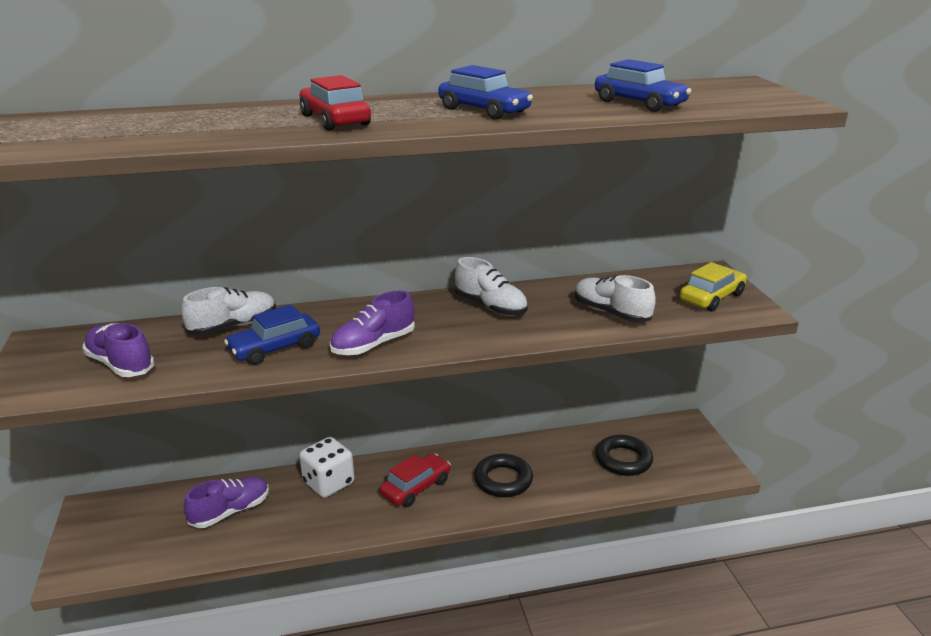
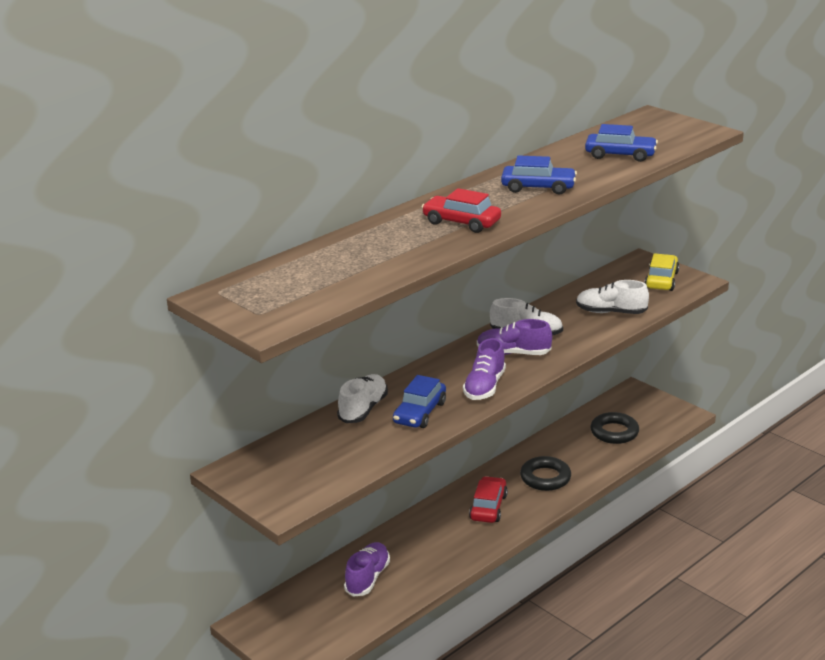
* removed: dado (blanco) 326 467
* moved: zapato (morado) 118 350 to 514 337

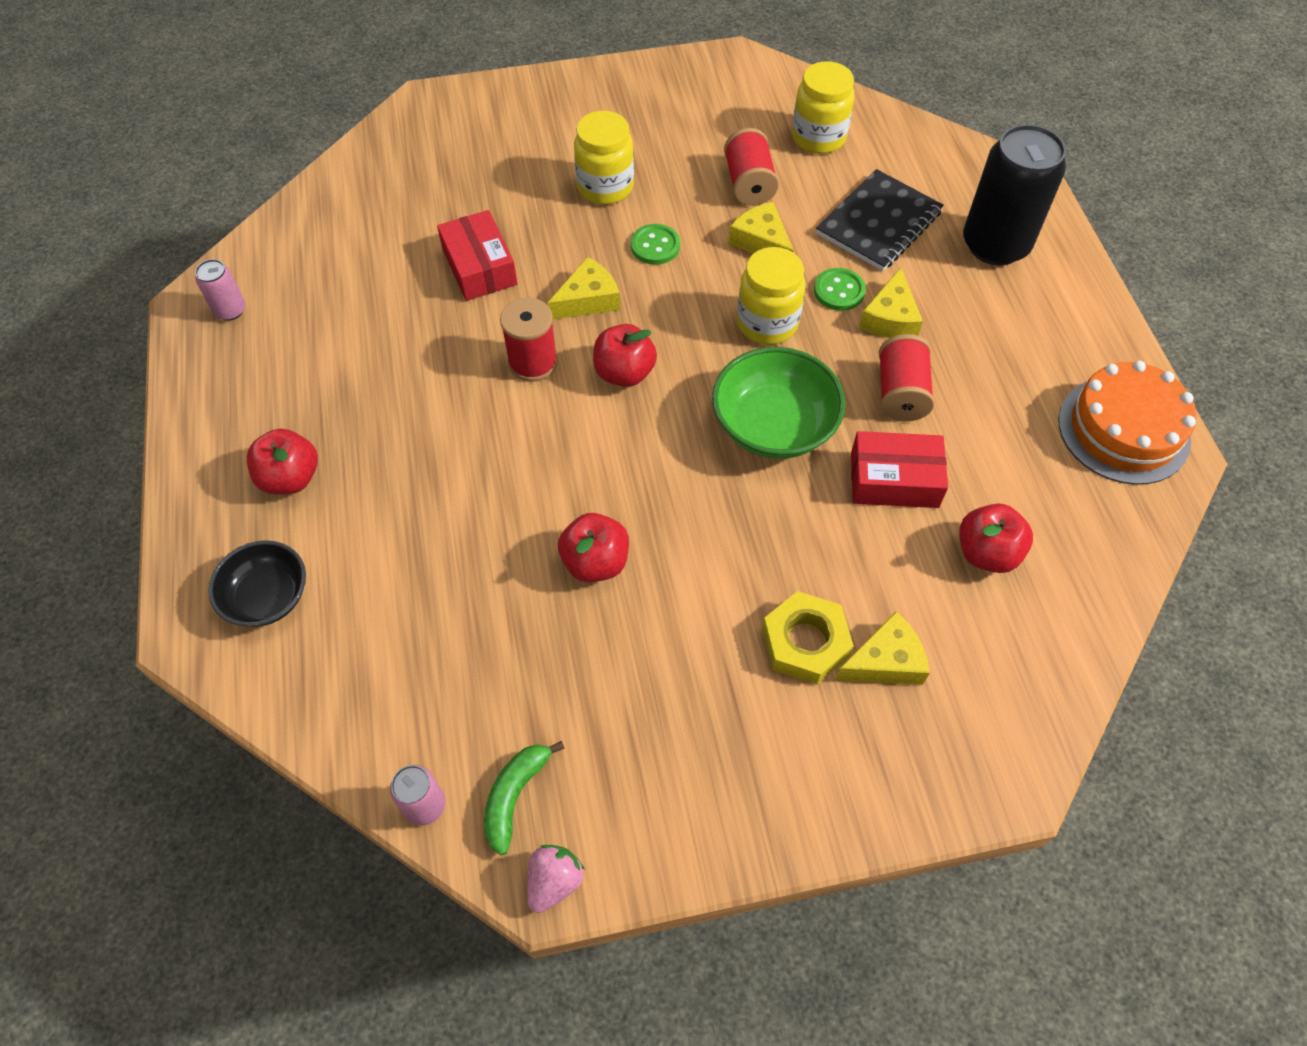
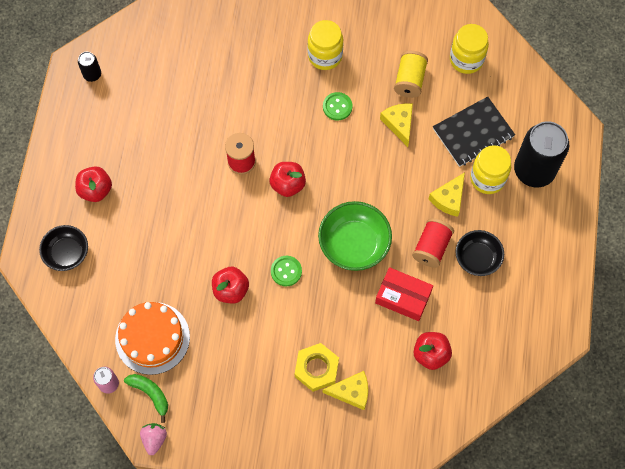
* removed: caja (rojo) 477 255
* removed: queso (amarillo) 583 288
* added: cuenco (negro) 480 253
* moved: tarro (amarillo) 771 296 to 490 169
* moved: botón (verde) 840 289 to 286 271
* moved: tarta (naranja) 1127 423 to 152 338
* recoloured: lata (rosa) 220 290 to lata (negro) 89 67
* recoloured: carrete (rojo) 751 167 to carrete (amarillo) 411 74
* turned: plátano (verde) 524 798 = 146 398 90 degrees clockwise
* turned: fresa (rosa) 556 879 = 153 439 45 degrees counterclockwise

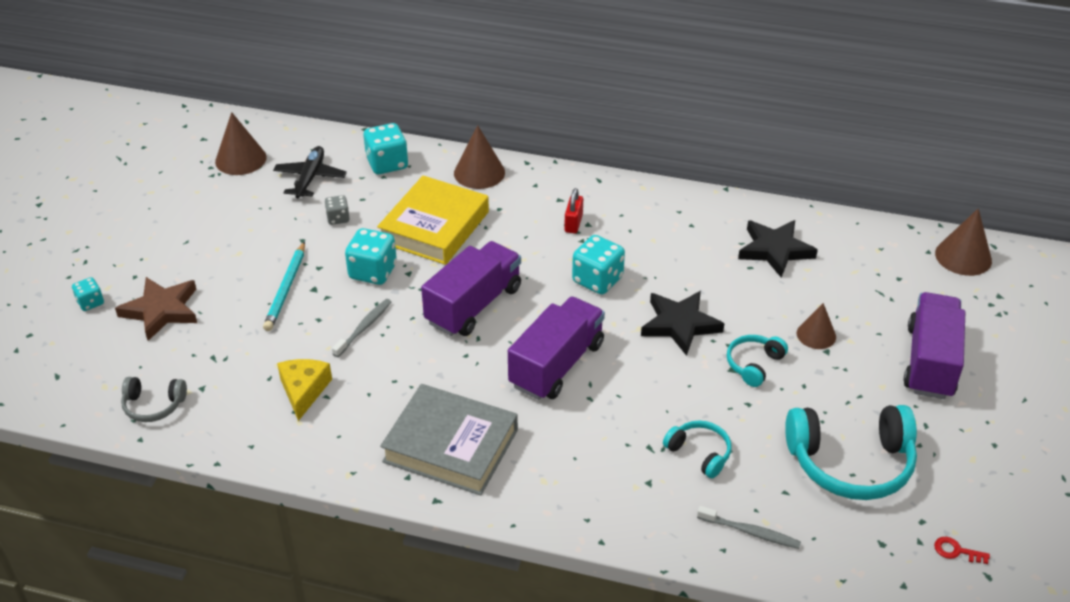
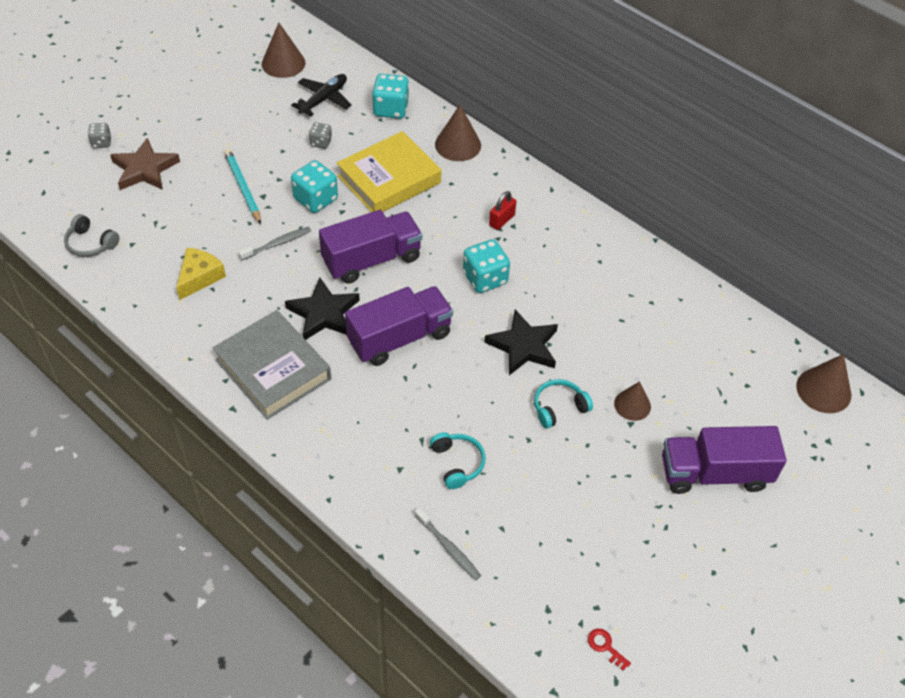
* removed: auriculares (turquesa) 851 452
* moved: estrella (negro) 778 249 to 322 308
* recoloured: dado (turquesa) 88 294 to dado (gris) 99 135
* turned: lápiz (turquesa) 284 286 = 242 186 120 degrees clockwise
* turned: camión (morado) 934 345 = 724 460 135 degrees counterclockwise

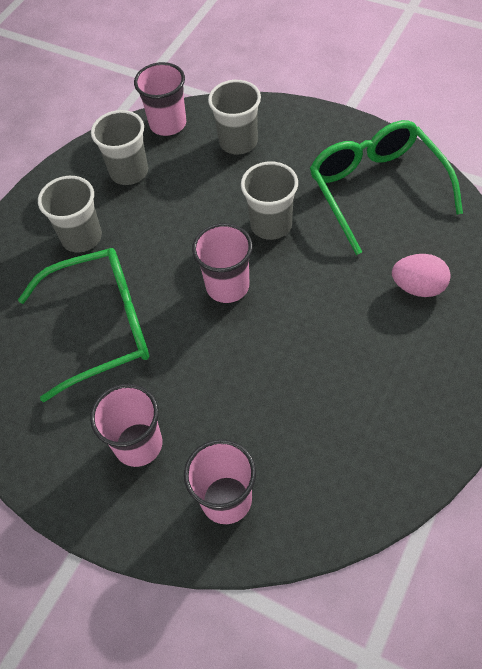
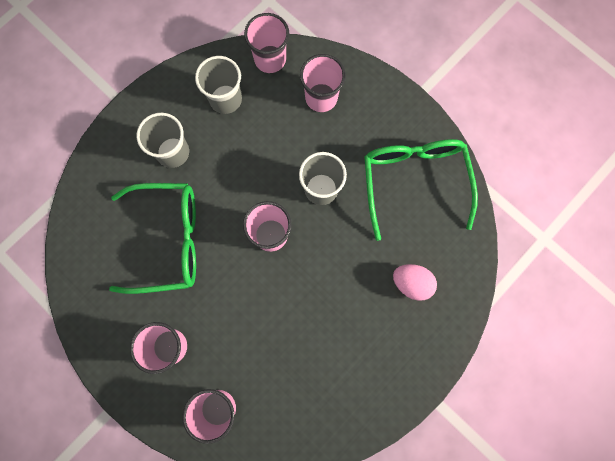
* recoloured: vaso (gris) 234 117 to vaso (rosa) 323 83

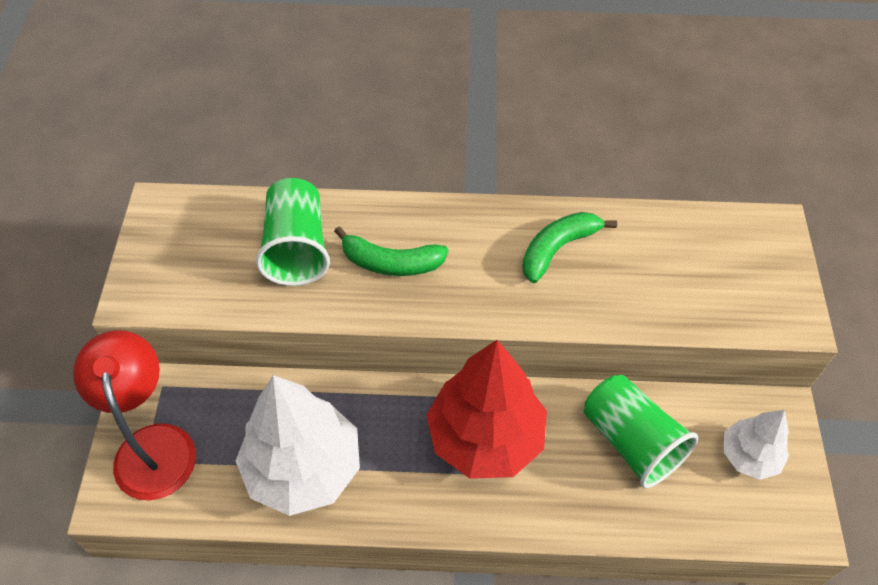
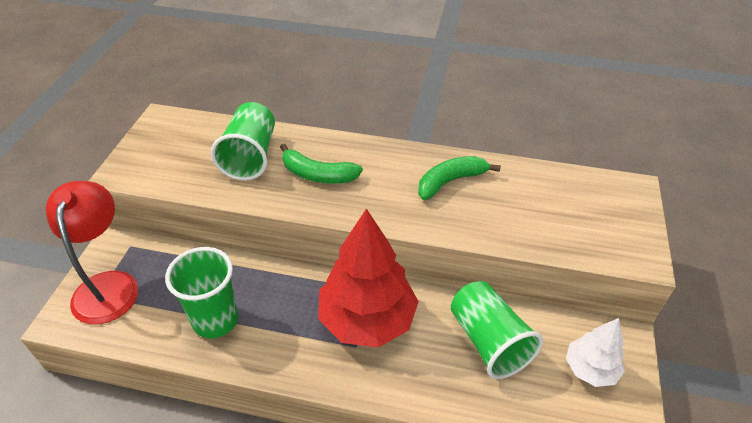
* replaced: árbol (blanco) 298 445 to vaso (verde) 202 292

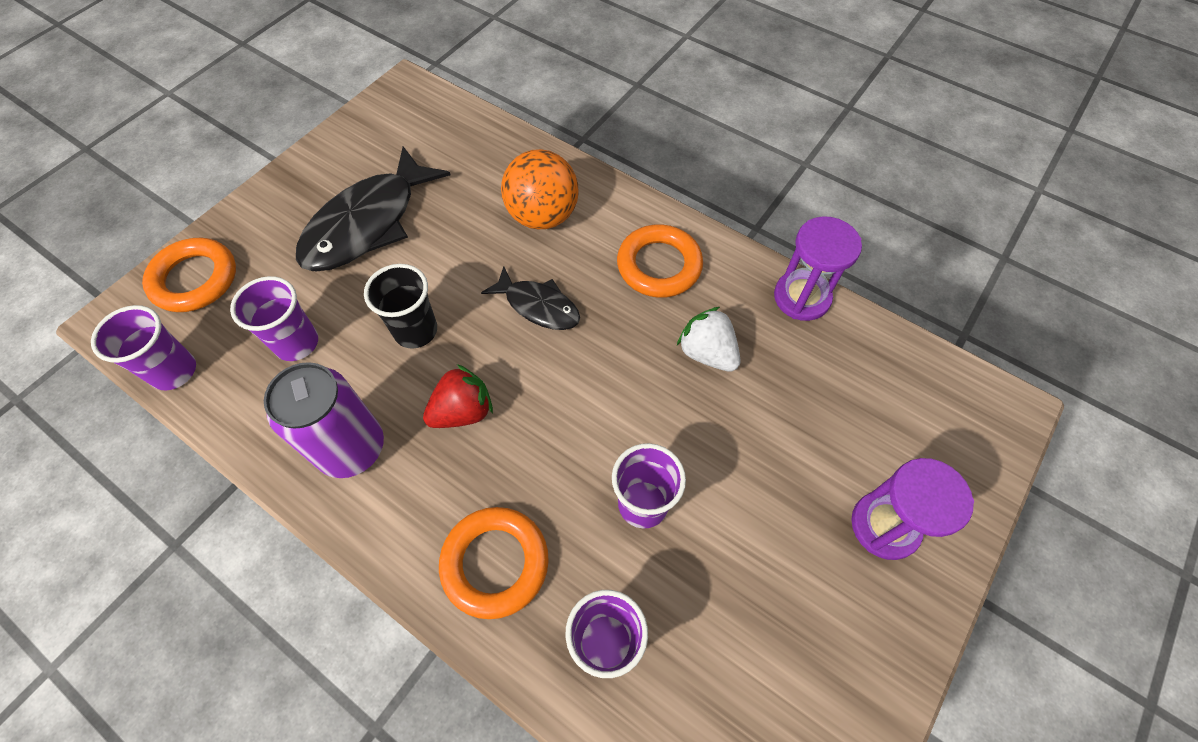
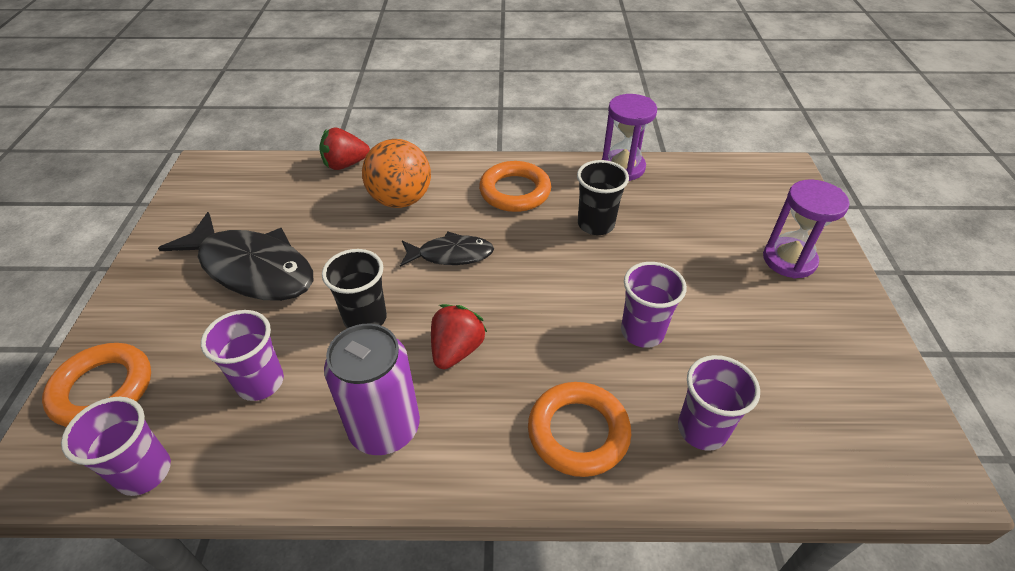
* added: fresa (rojo) 344 148
* replaced: fresa (blanco) 709 339 to vaso (negro) 603 197
* turned: pez (negro) 373 208 = 236 256 60 degrees counterclockwise

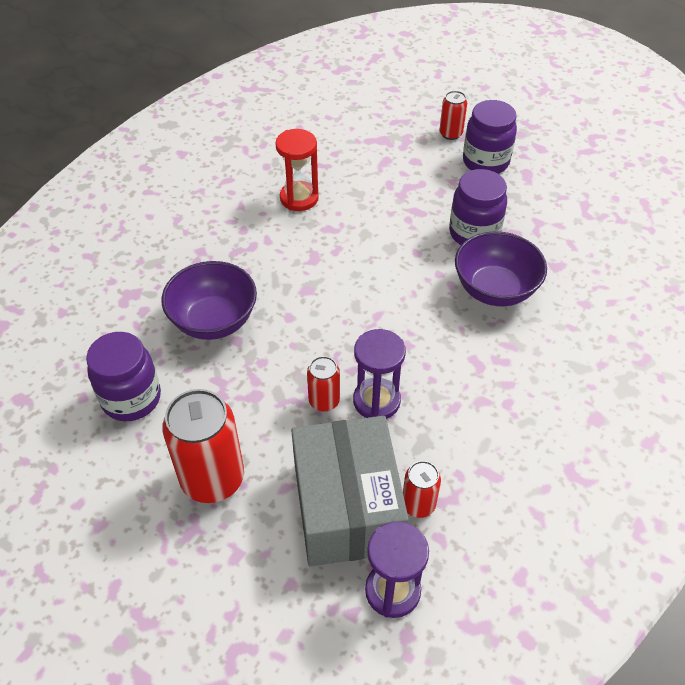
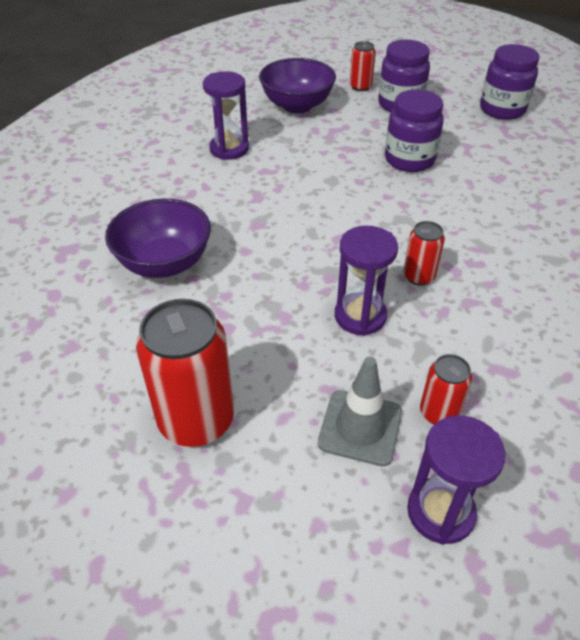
* moved: tarro (morado) 123 376 to 510 82
* moved: lata (rojo) 323 384 to 424 253
* moved: cuenco (morado) 501 268 to 297 86
* replaced: caja (gris) 350 491 to cono de tráfico (gris) 360 411
* recoloured: reloj de arena (rojo) 297 170 to reloj de arena (morado) 226 115

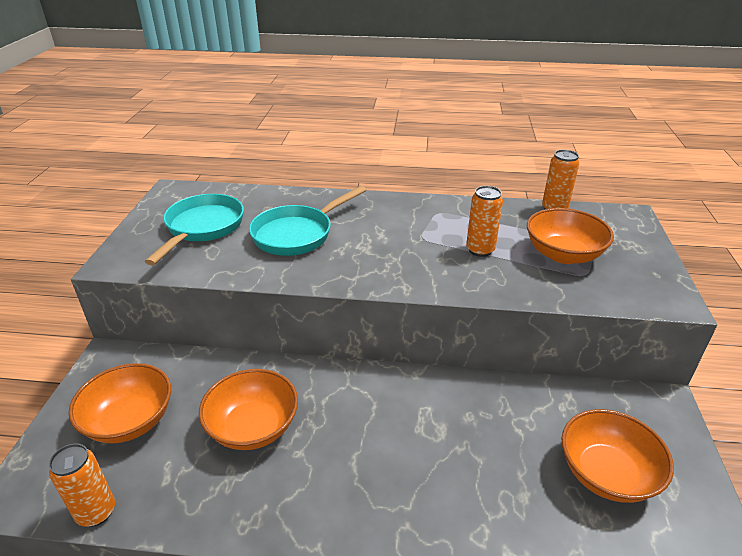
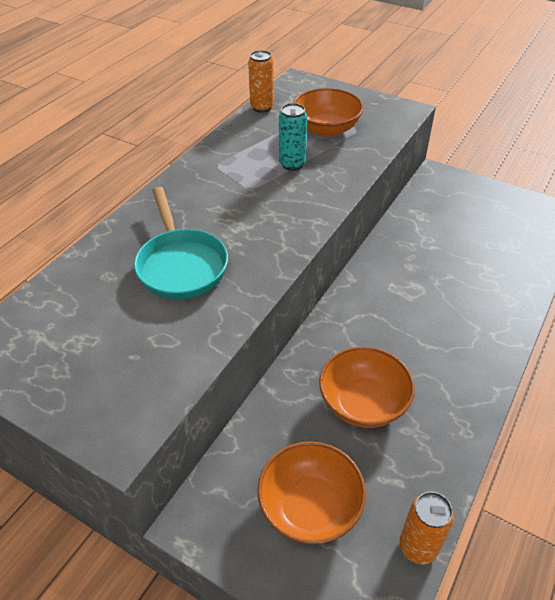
* removed: sartén (turquesa) 194 229
* removed: cuenco (naranja) 618 456
* recoloured: lata (naranja) 484 221 to lata (turquesa) 293 137

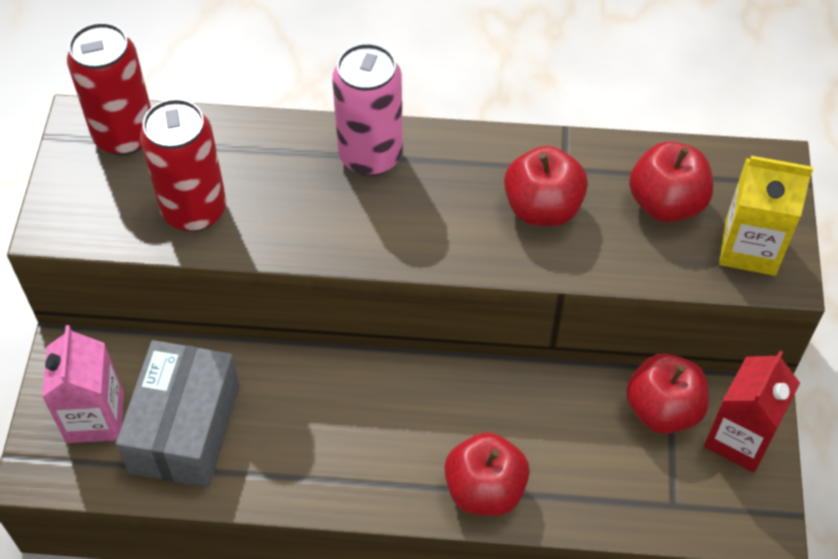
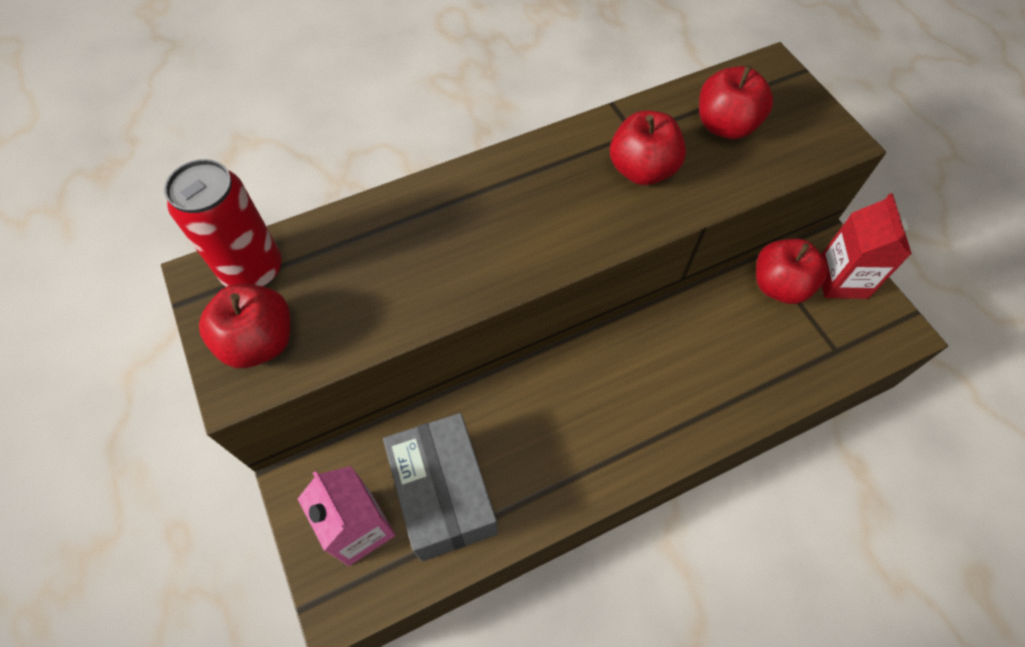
* removed: lata (rojo) 183 165
* removed: lata (rosa) 367 109
* removed: cartón de leche (amarillo) 766 216
* moved: manzana (rojo) 487 474 to 245 326

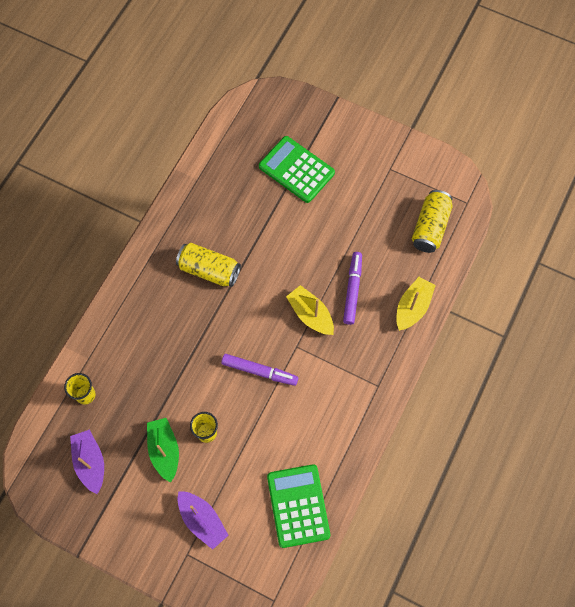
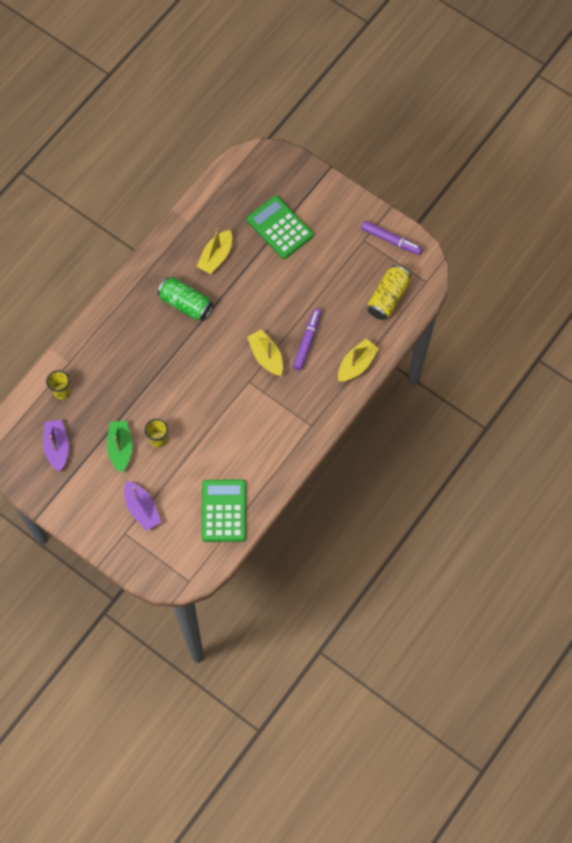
* added: barco (amarillo) 214 251
* moved: rotulador (morado) 259 370 to 392 238
* recoloured: lata (amarillo) 208 265 to lata (verde) 185 299

